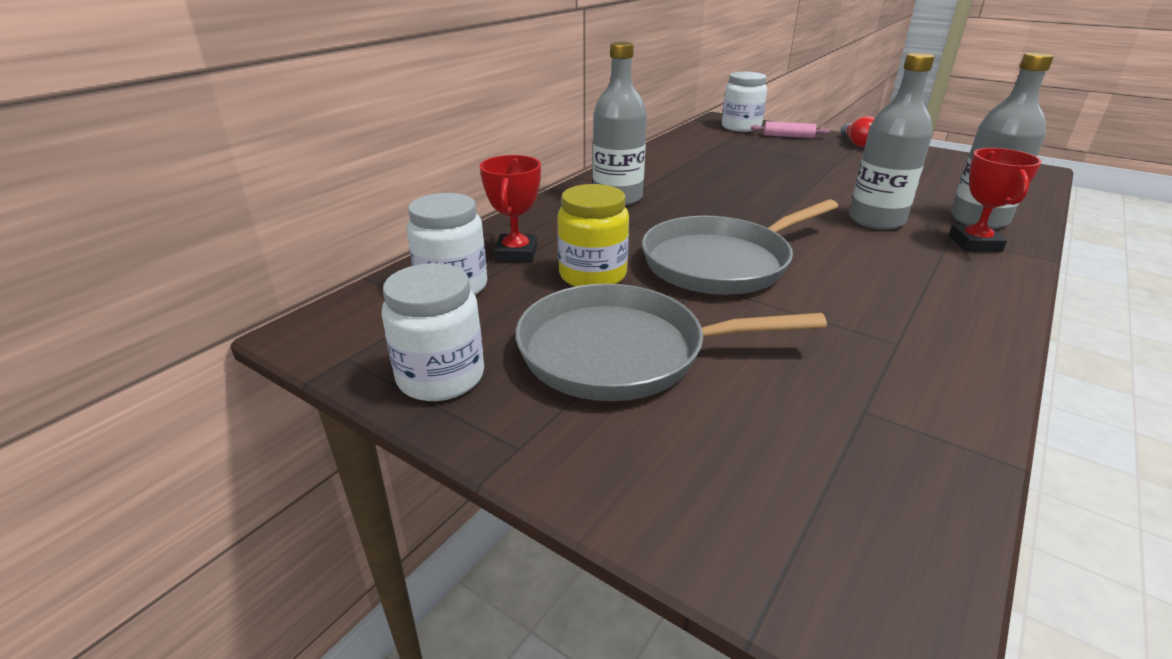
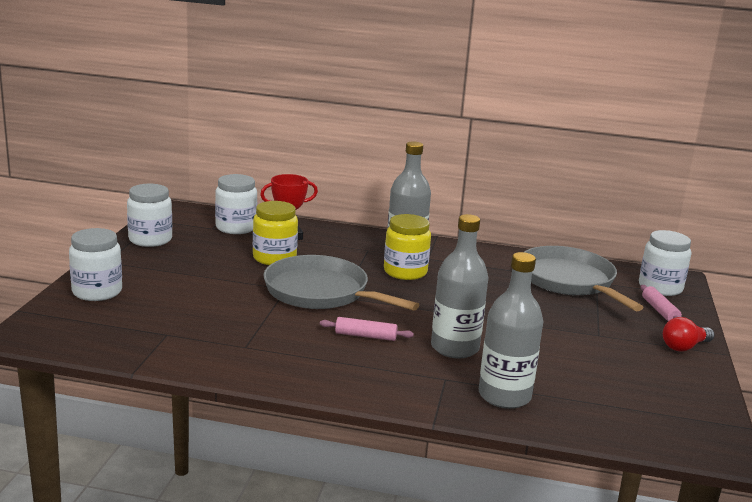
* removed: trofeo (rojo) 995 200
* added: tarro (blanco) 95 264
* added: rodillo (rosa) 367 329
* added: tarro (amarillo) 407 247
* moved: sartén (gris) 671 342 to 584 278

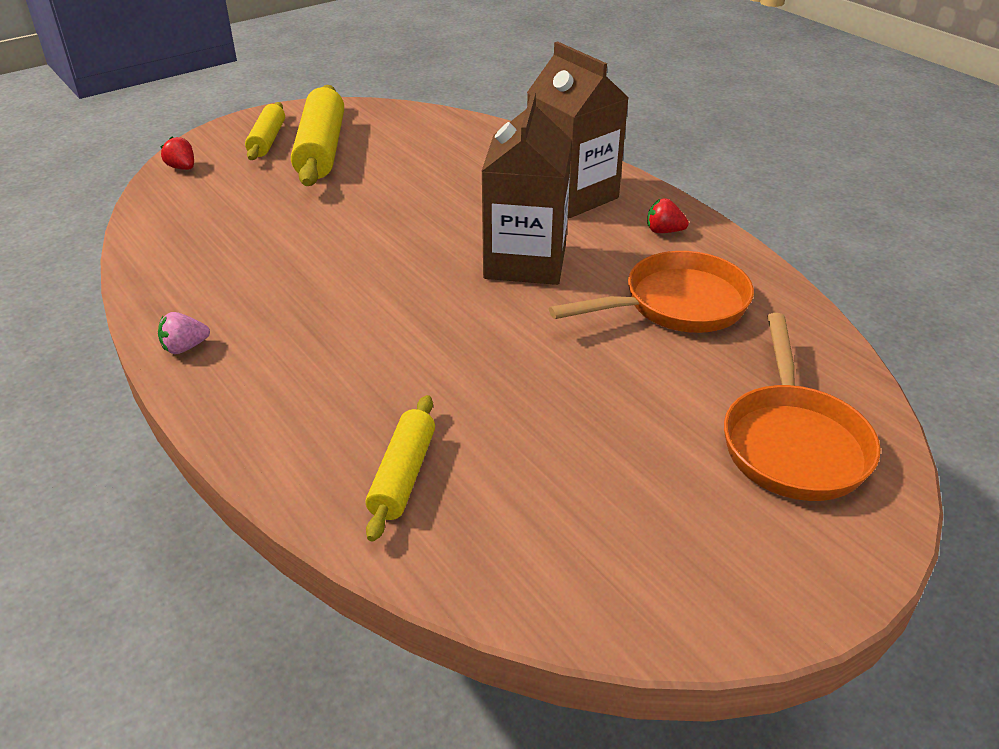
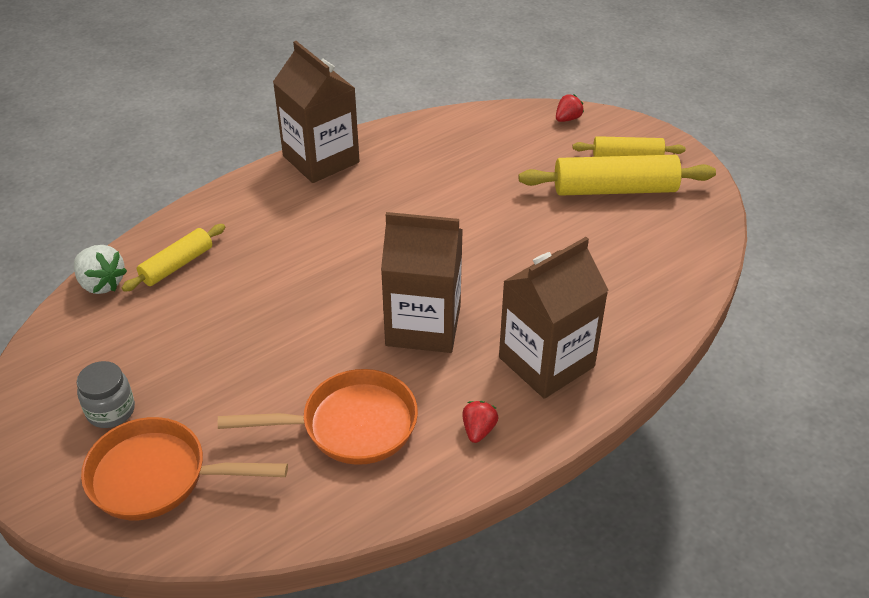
* added: fresa (blanco) 100 269
* added: tarro (gris) 106 394
* replaced: fresa (rosa) 184 333 to cartón de leche (marrón) 316 112
* turned: rodillo (amarillo) 400 468 = 173 258 60 degrees counterclockwise
* turned: sartén (naranja) 651 292 = 318 417 75 degrees counterclockwise

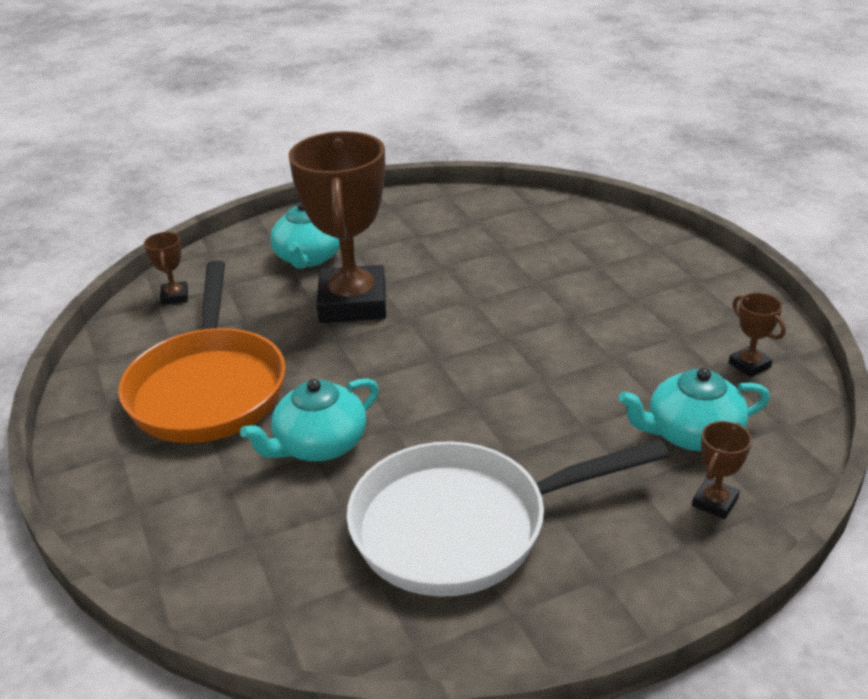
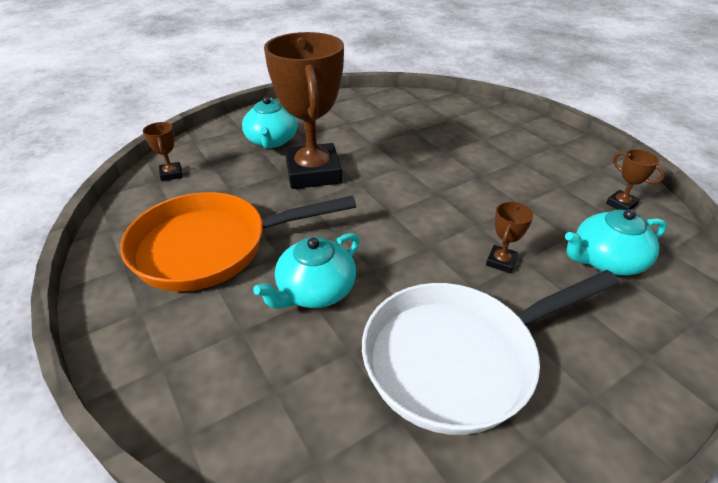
* moved: trofeo (marrón) 722 470 to 509 237
* turned: sartén (naranja) 202 351 = 238 241 90 degrees clockwise

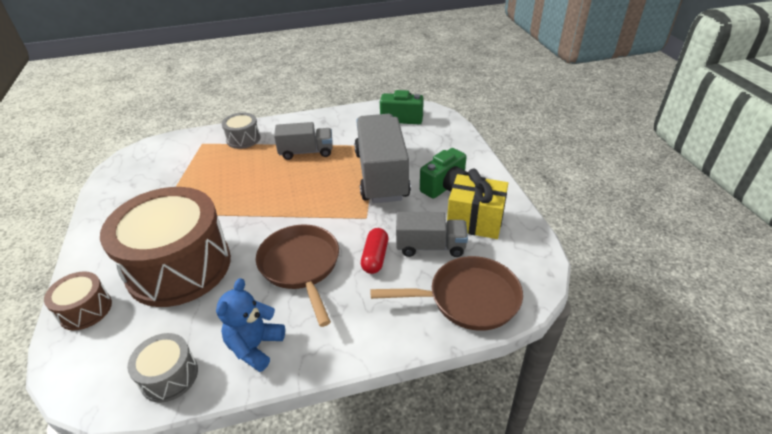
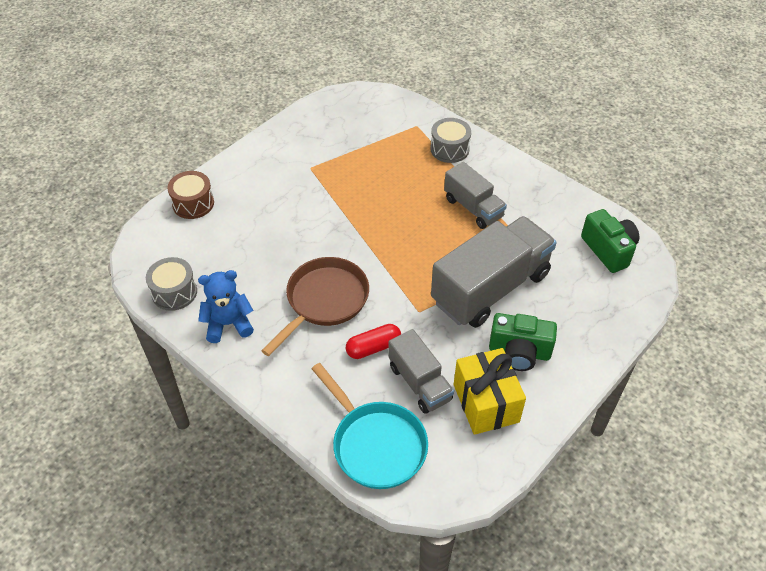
* removed: tambor (marrón) 165 247
* recoloured: sartén (marrón) 446 293 to sartén (turquesa) 369 426

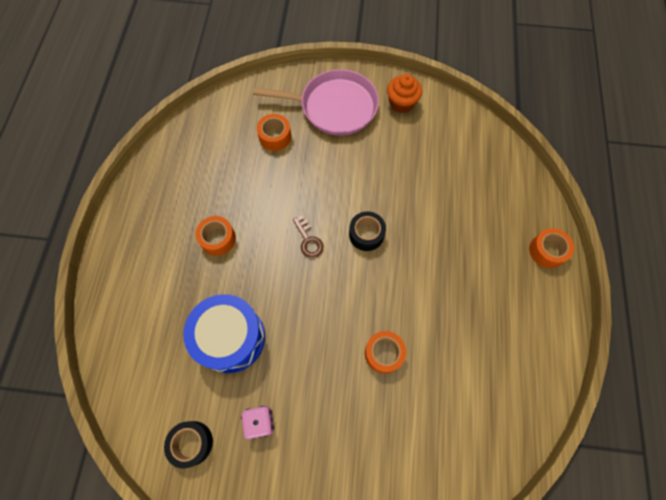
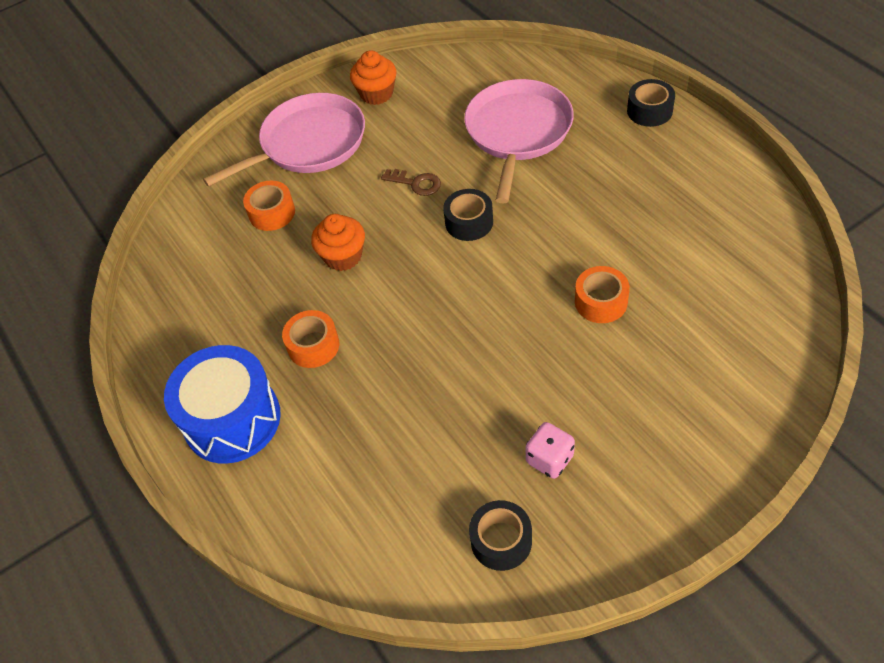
* added: magdalena (naranja) 338 242
* added: sartén (rosa) 519 141
* moved: tambor (azul) 224 333 to 222 404
* moved: llave (marrón) 308 237 to 411 182
* recoloured: cinta adhesiva (naranja) 551 248 to cinta adhesiva (negro) 651 103

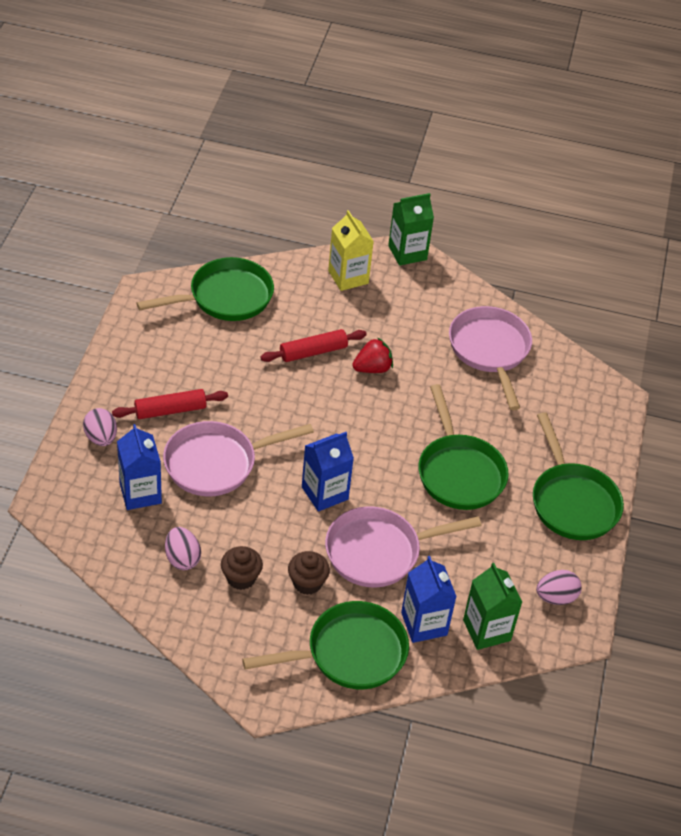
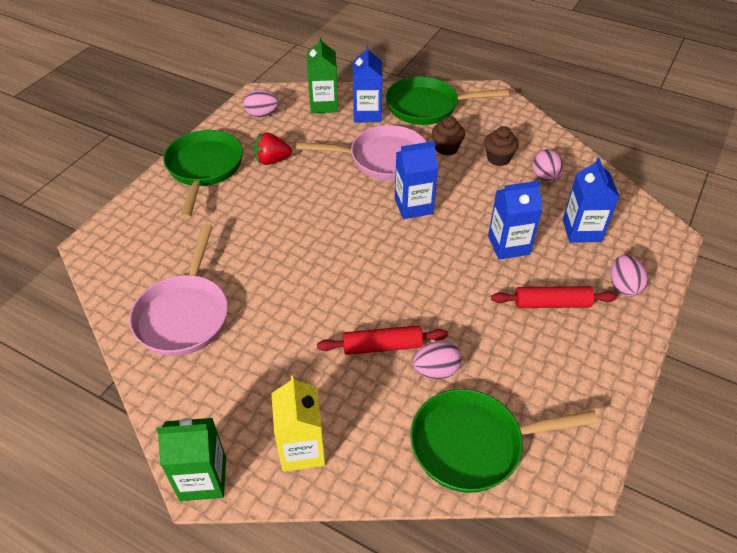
* removed: sartén (verde) 463 447
* added: huevo (rosa) 437 360
* moved: fresa (rojo) 372 355 to 273 148
* replaced: sartén (rosa) 238 459 to cartón de leche (azul) 515 220

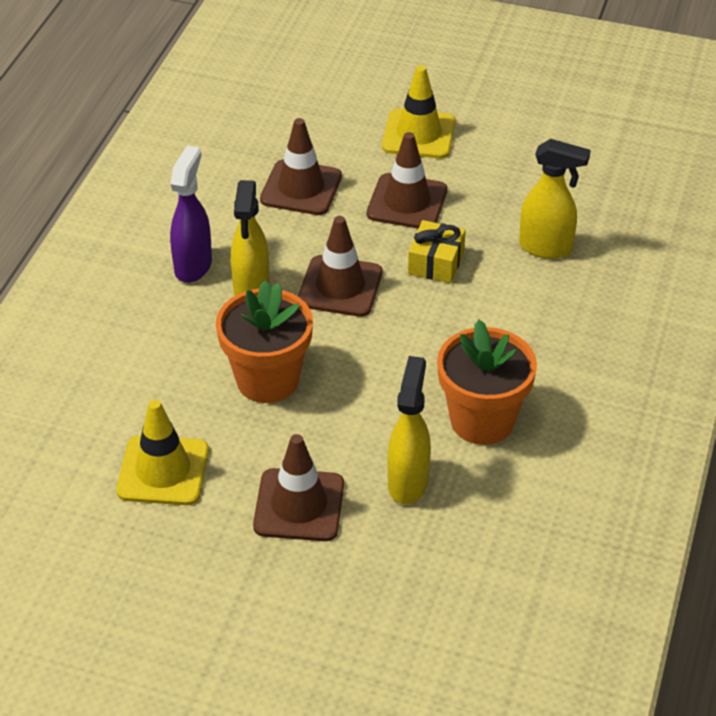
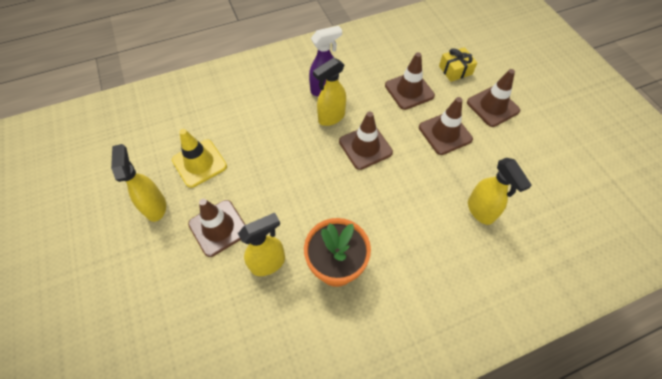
* removed: maceta (naranja) 264 341
* added: pulverizador (amarillo) 138 183
* moved: regalo (amarillo) 437 251 to 458 64
* recoloured: cono de tráfico (amarillo) 419 111 to cono de tráfico (marrón) 493 98

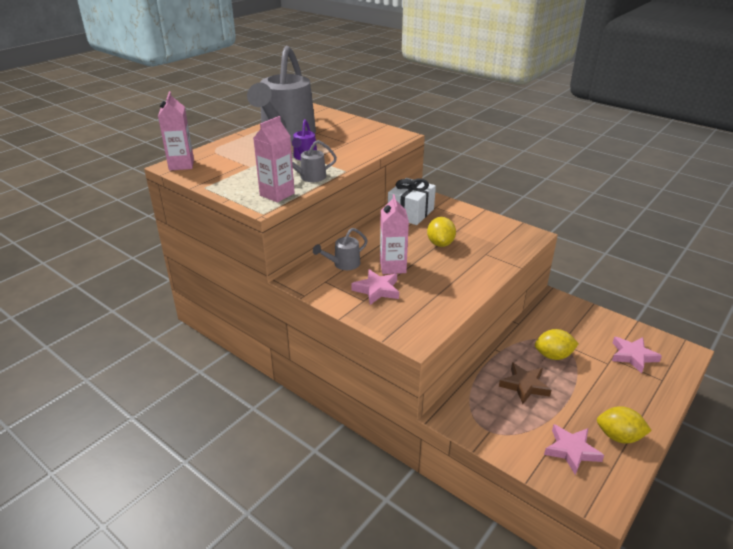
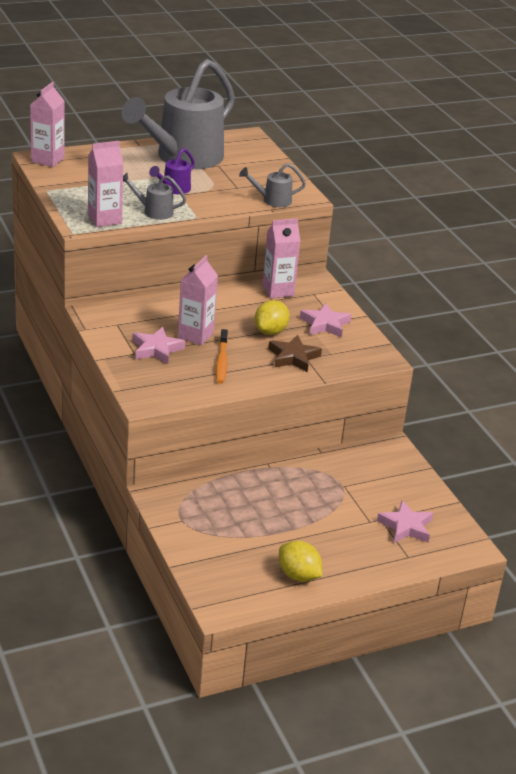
* removed: limón (amarillo) 557 344
* added: cepillo de dientes (naranja) 222 356
* moved: regadera (gris) 340 249 to 272 185
* moved: estrella (marrón) 525 383 to 295 353
* moved: estrella (rosa) 574 449 to 325 320
* replaced: regalo (blanco) 412 201 to cartón de leche (rosa) 281 258

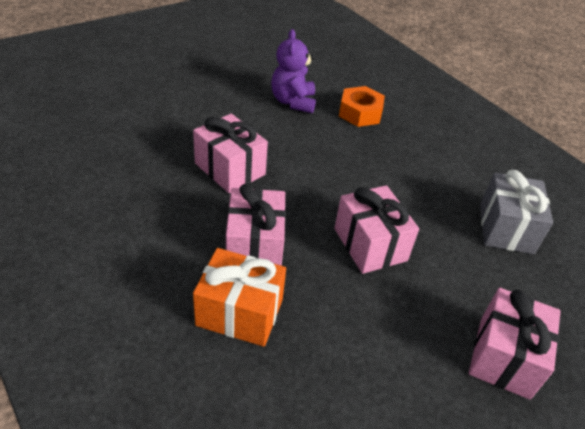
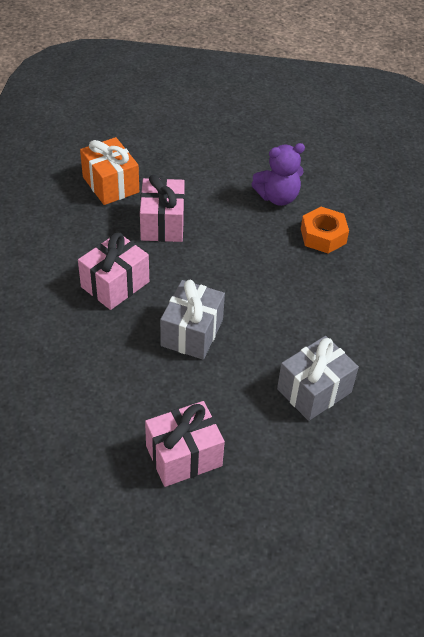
* moved: regalo (naranja) 239 297 to 109 171
* recoloured: regalo (rosa) 377 229 to regalo (gris) 192 320
* turned: osito (morado) 293 71 = 278 174 150 degrees counterclockwise

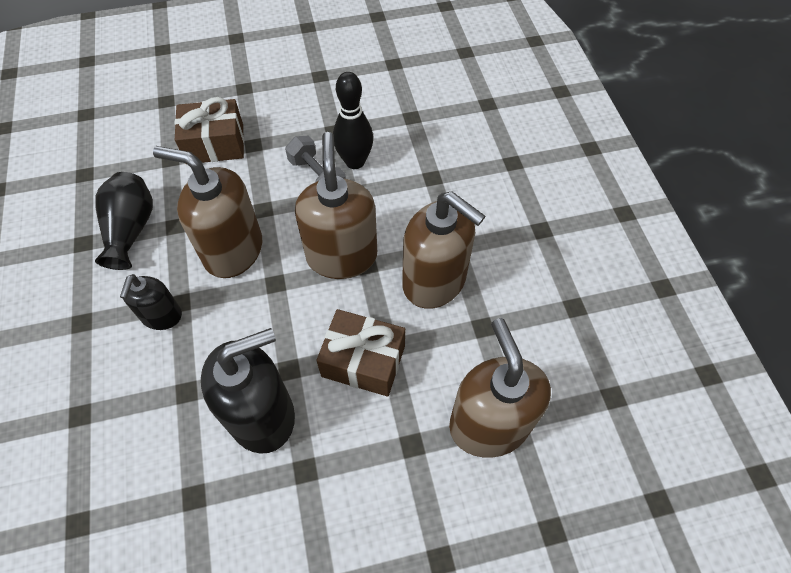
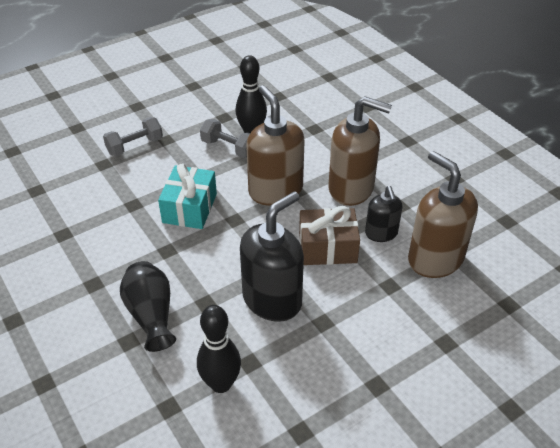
* added: bolo (negro) 219 349
* moved: florero (negro) 124 221 to 148 306
* moved: dispensador de jabón (negro) 151 302 to 383 214
* replaced: dispensador de jabón (marrón) 207 212 to regalo (turquesa) 187 196
* replaced: regalo (marrón) 209 130 to mancuerna (gris) 133 136

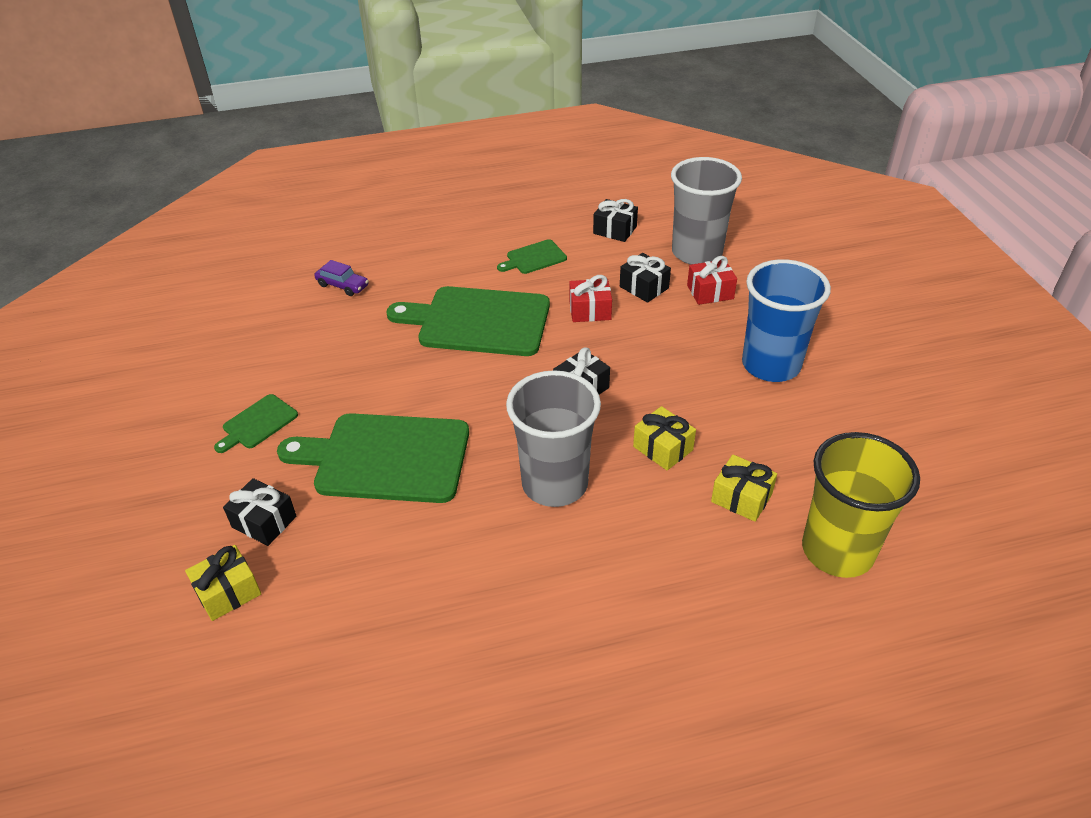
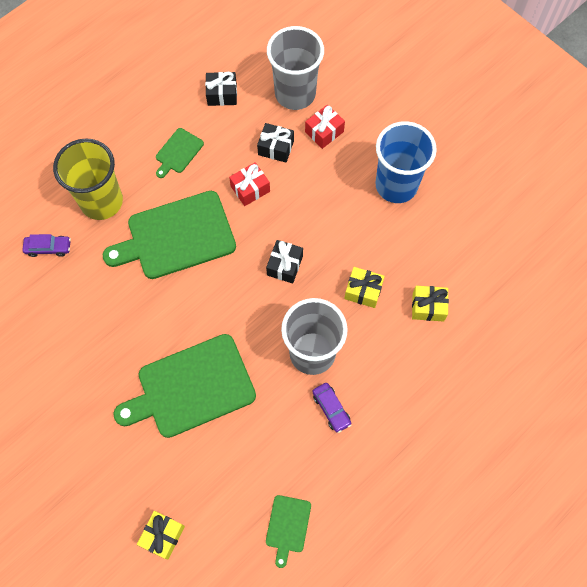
* removed: regalo (negro) 259 512
* added: coche (morado) 331 408
* moved: tabla de cortar (verde) 256 423 to 288 531
* moved: vaso (amarillo) 861 505 to 88 179

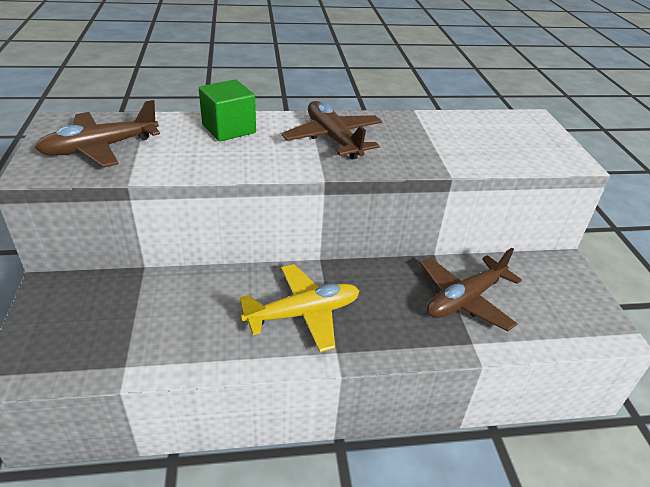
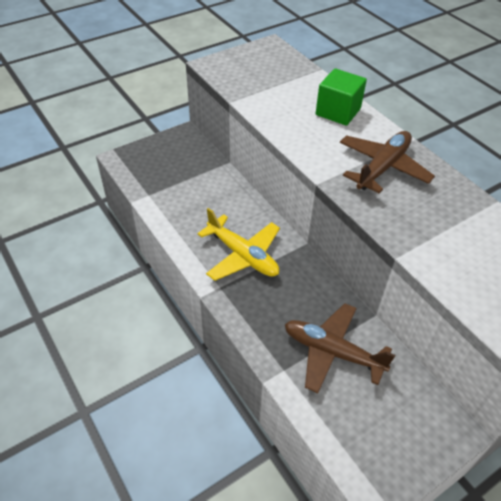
* removed: avión (marrón) 97 134

